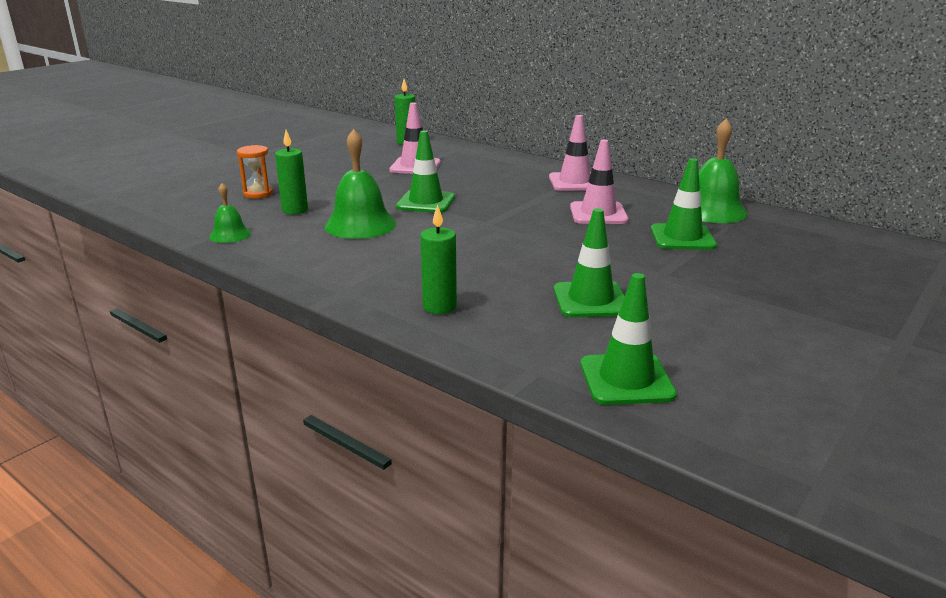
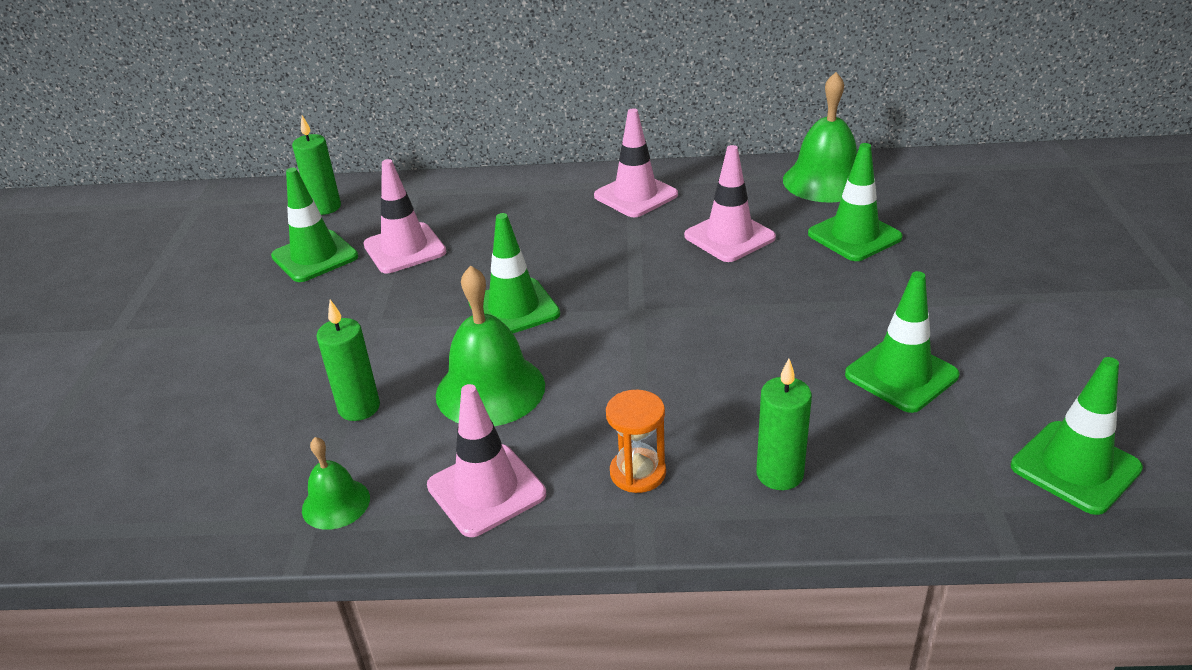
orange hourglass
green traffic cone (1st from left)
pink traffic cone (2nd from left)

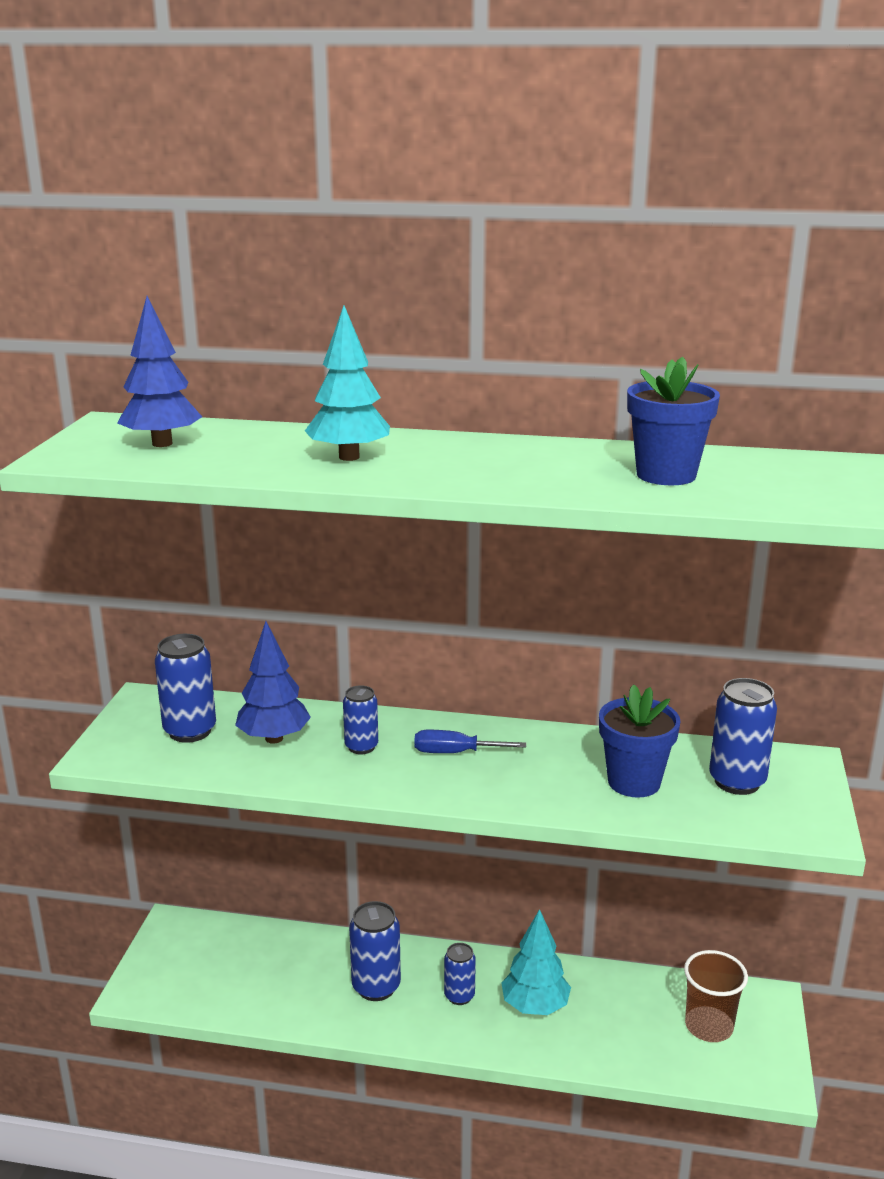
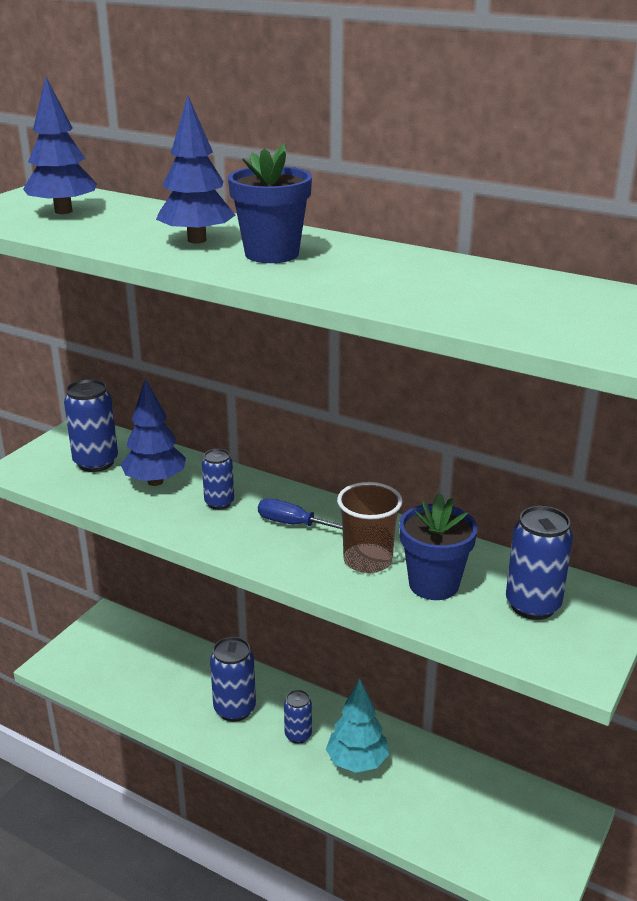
blue tree (3rd from left)
blue flower pot (1st from left)
brown cup

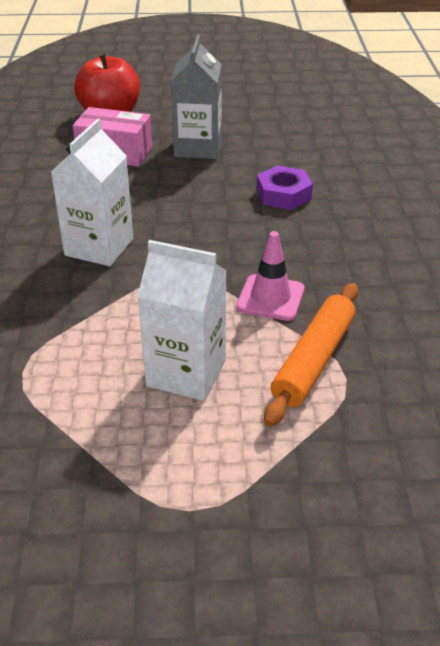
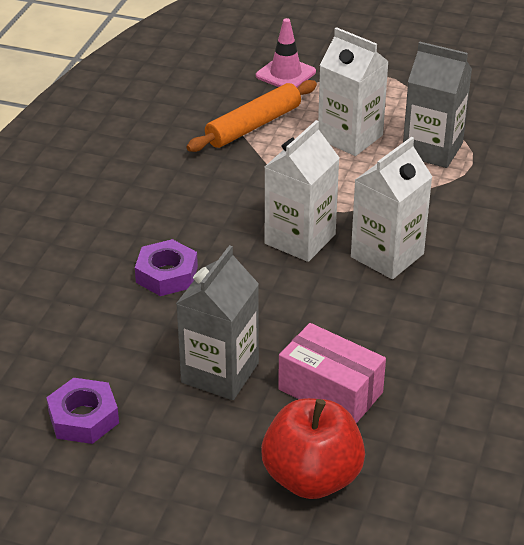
pink traffic cone
grey carton (2nd from left)
white carton (1st from left)
purple nut (1st from left)

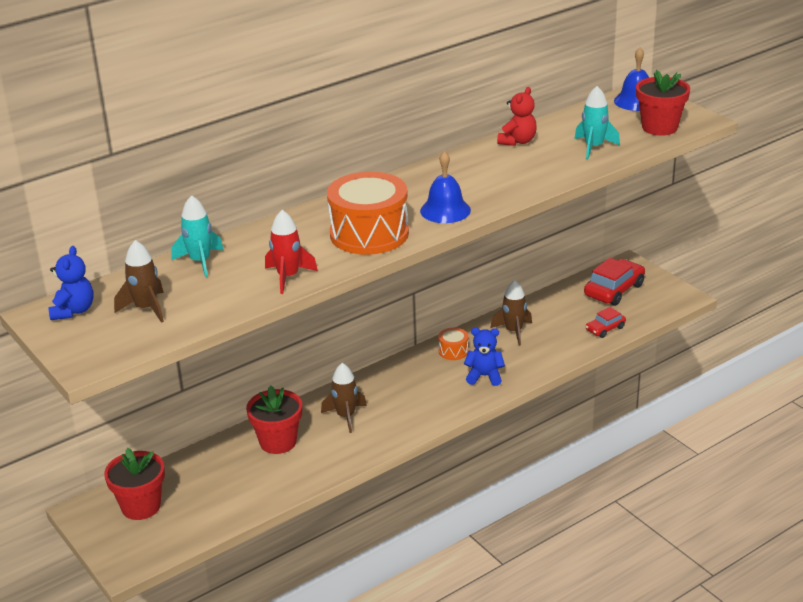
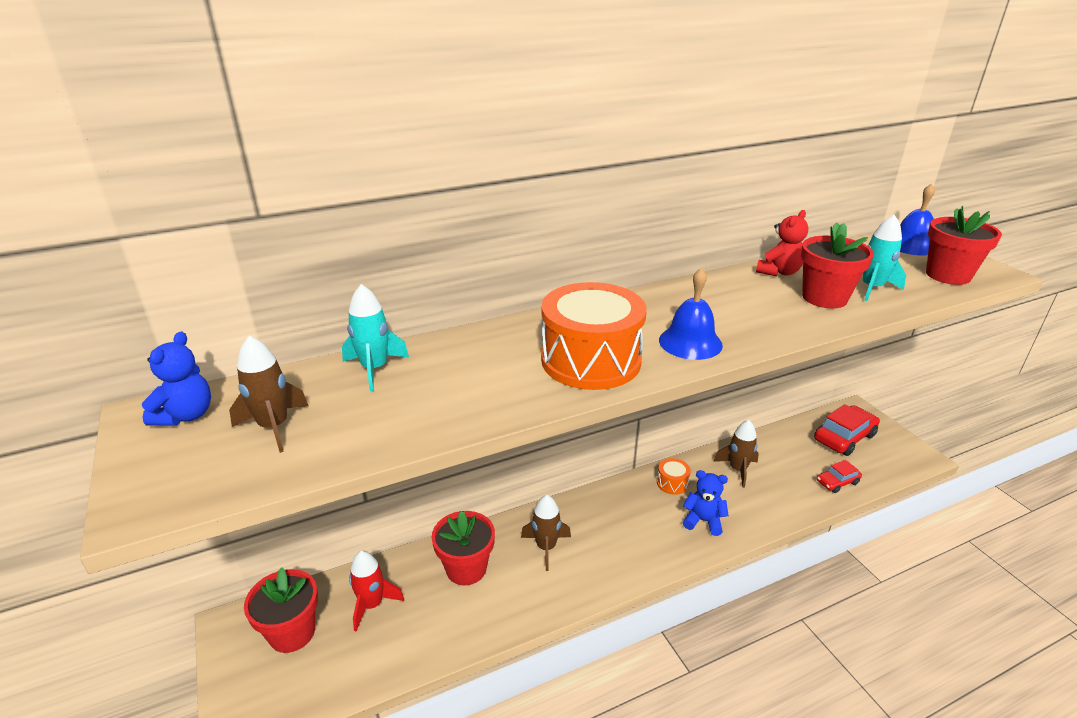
red rocket
red flower pot (3rd from left)

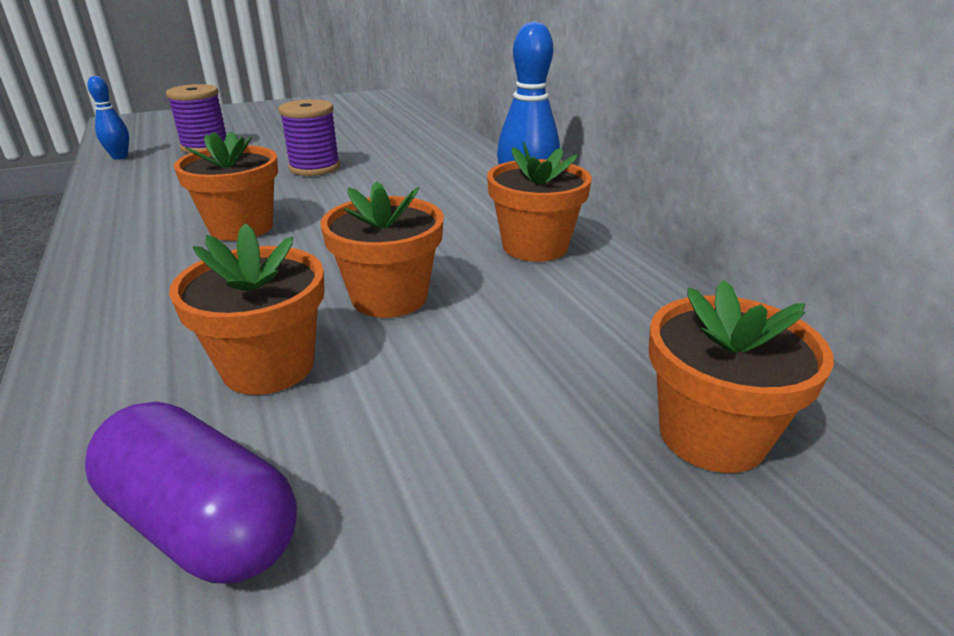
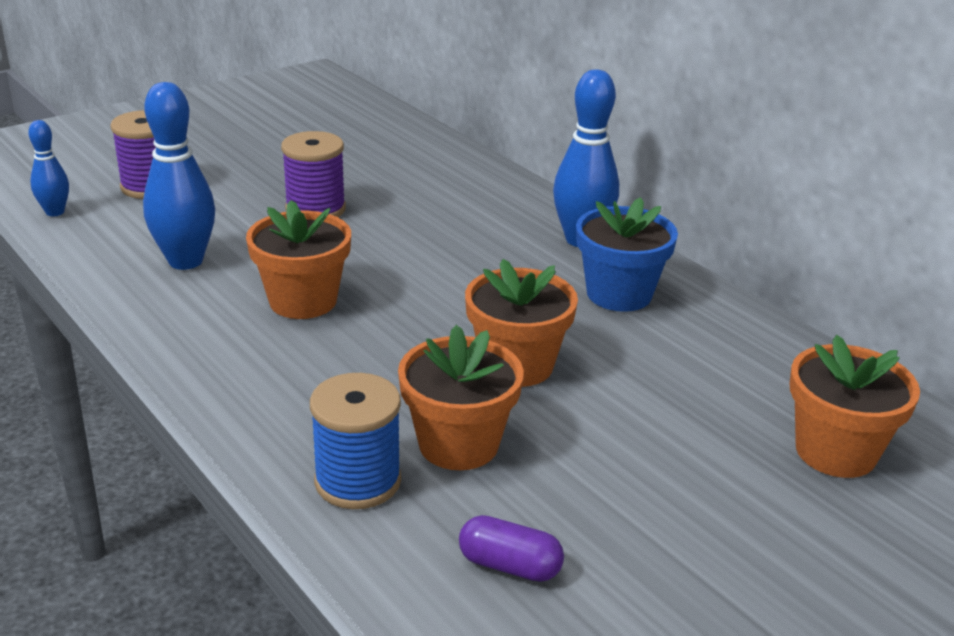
blue flower pot
purple capsule
blue bowling pin (2nd from left)
blue spool

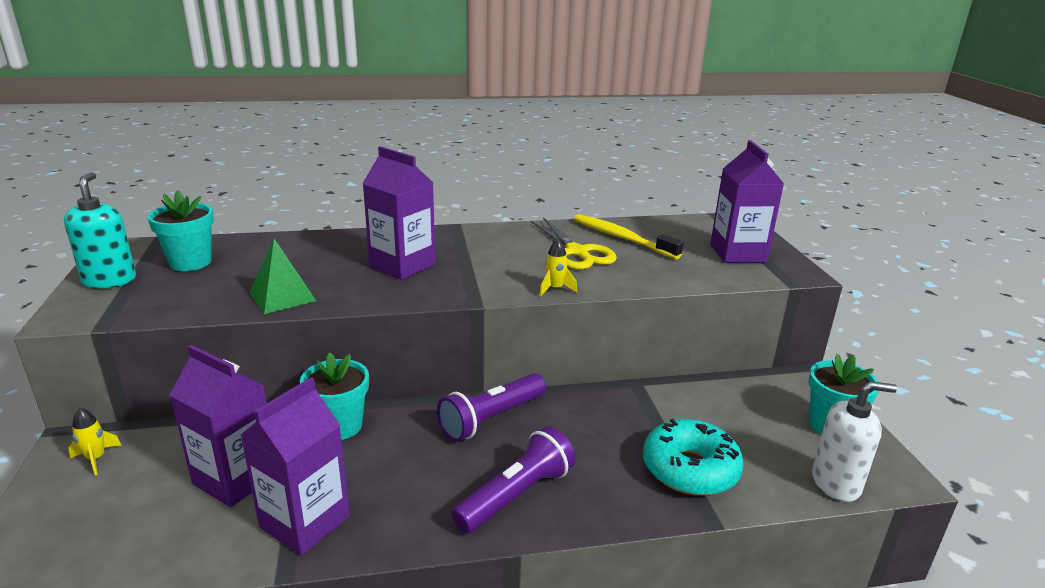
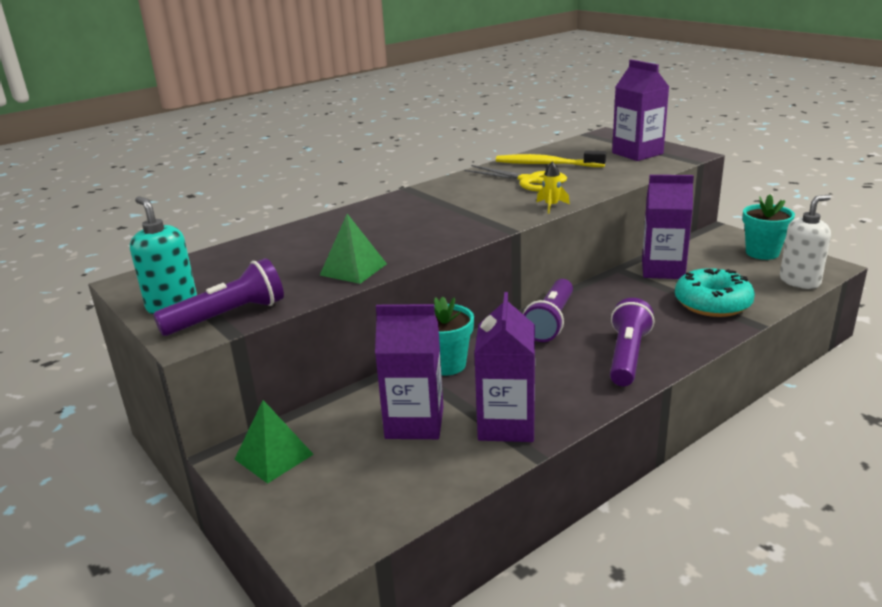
purple carton (4th from left)
turquoise flower pot (1st from left in the first image)
green pyramid (1st from left)
purple flashlight (1st from left)

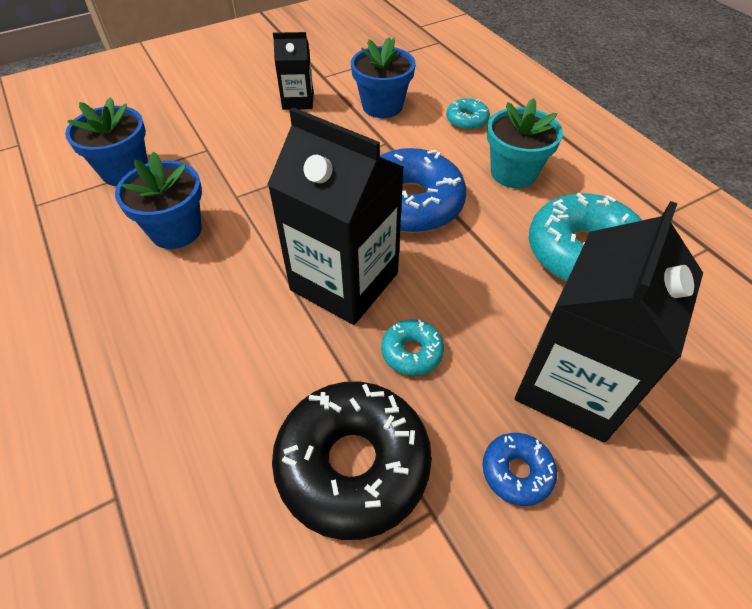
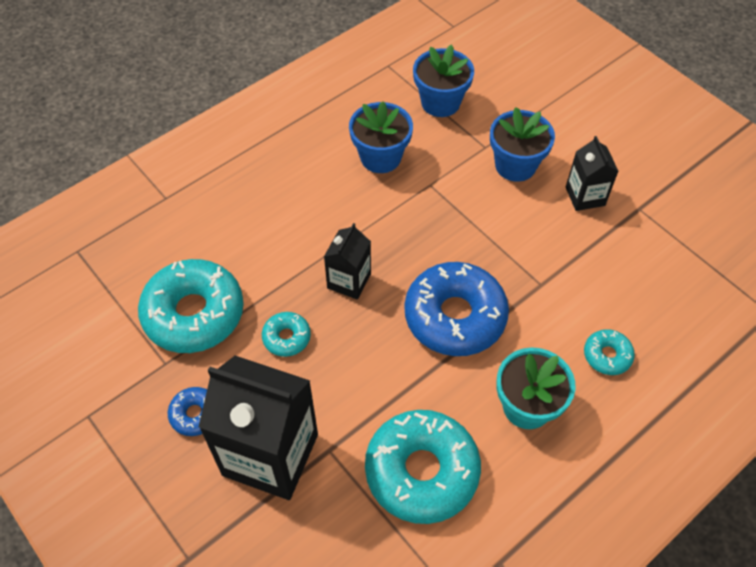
blue flower pot (3rd from left)
black carton (2nd from left)
turquoise donut (1st from left)

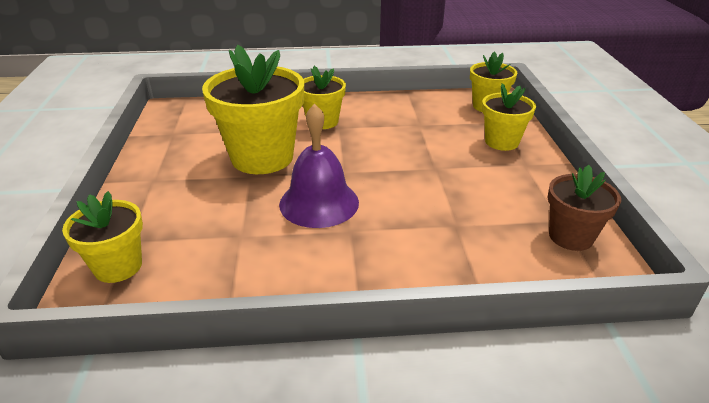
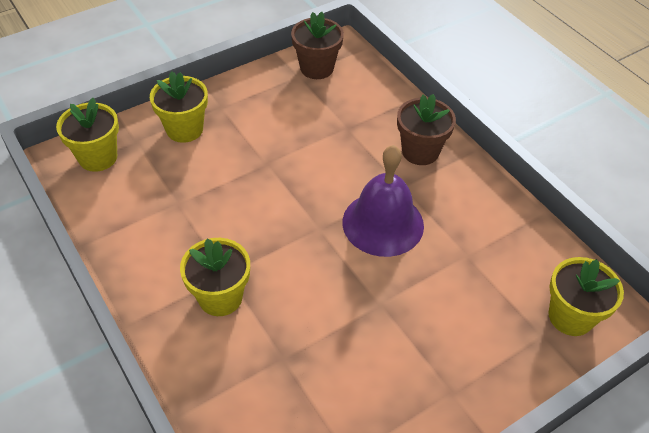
yellow flower pot (2nd from left in the first image)
brown flower pot (2nd from left)

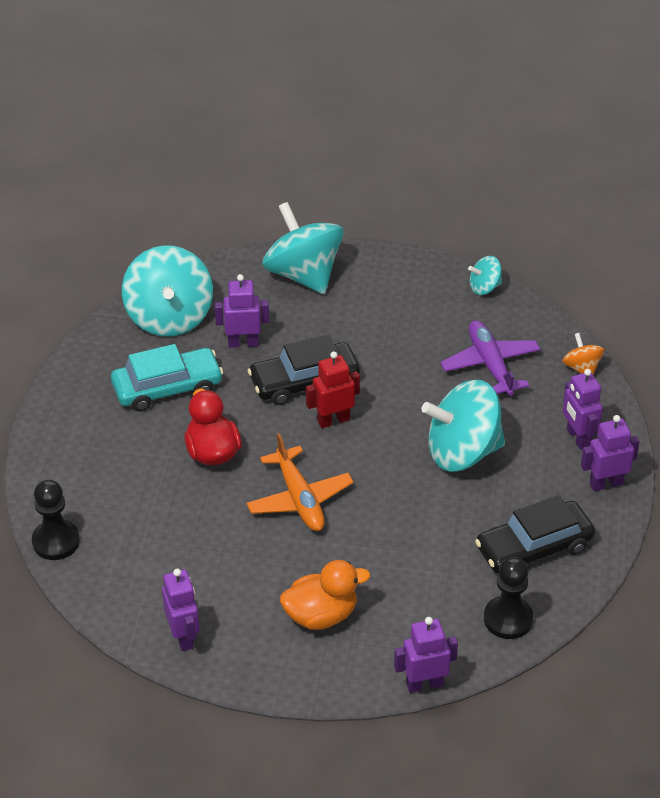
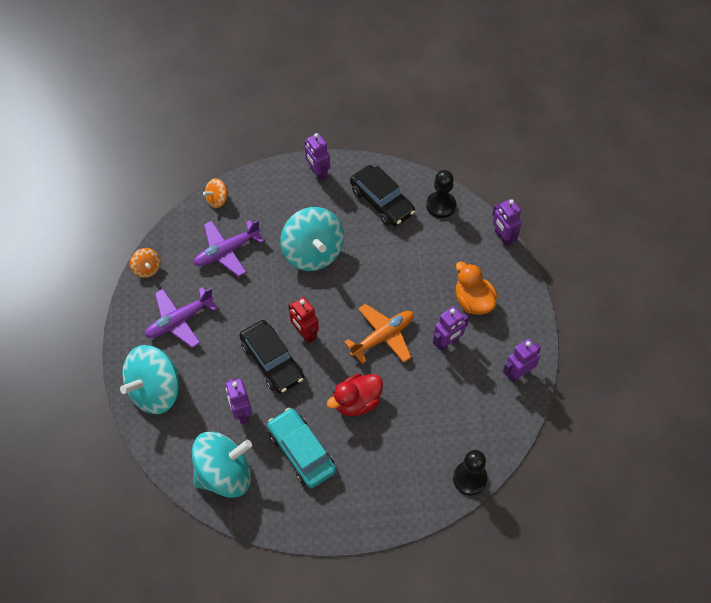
orange spinning top (1st from left)
purple robot (3rd from left)
purple plane (1st from left)

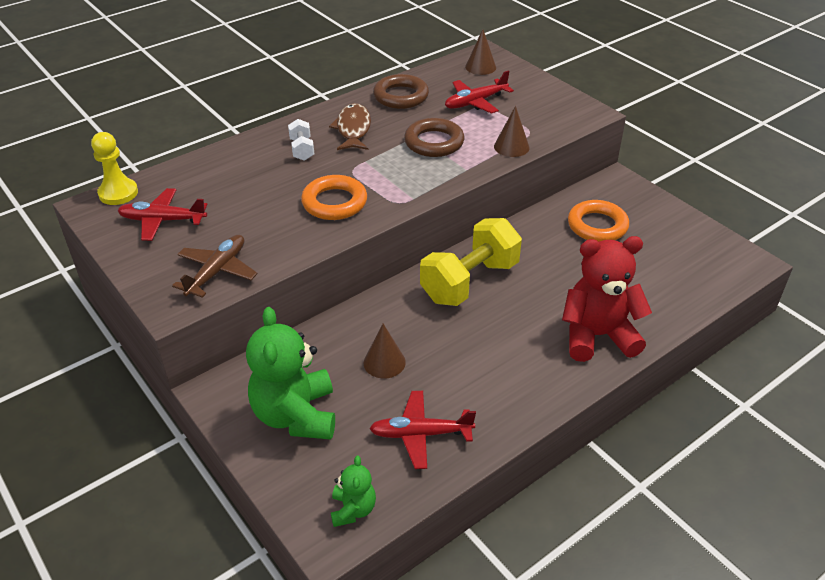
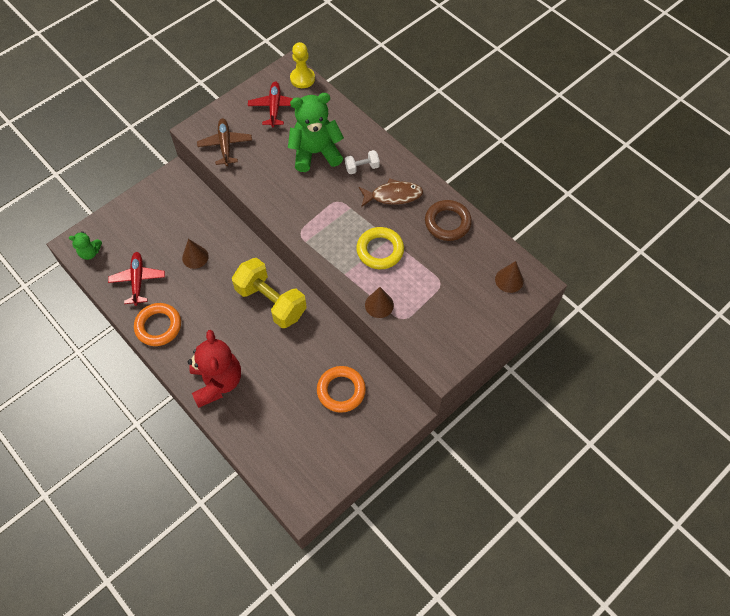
red plane (3rd from left in the first image)
yellow ring
orange ring (1st from left)
brown plane
green teddy bear (2nd from left)

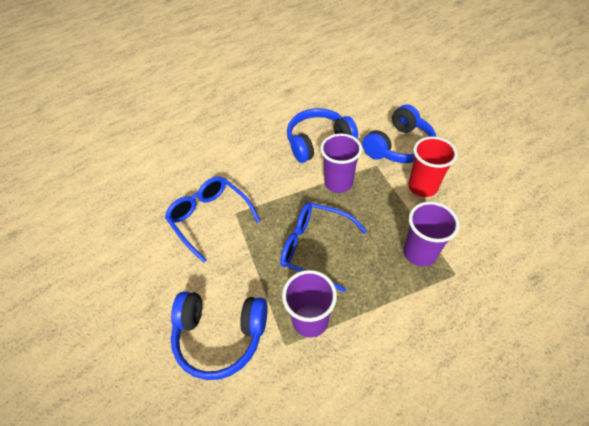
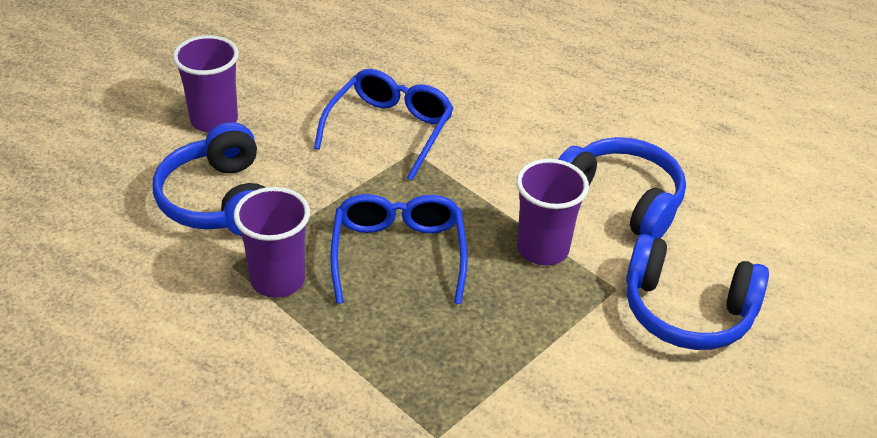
red cup
purple cup (1st from left)

